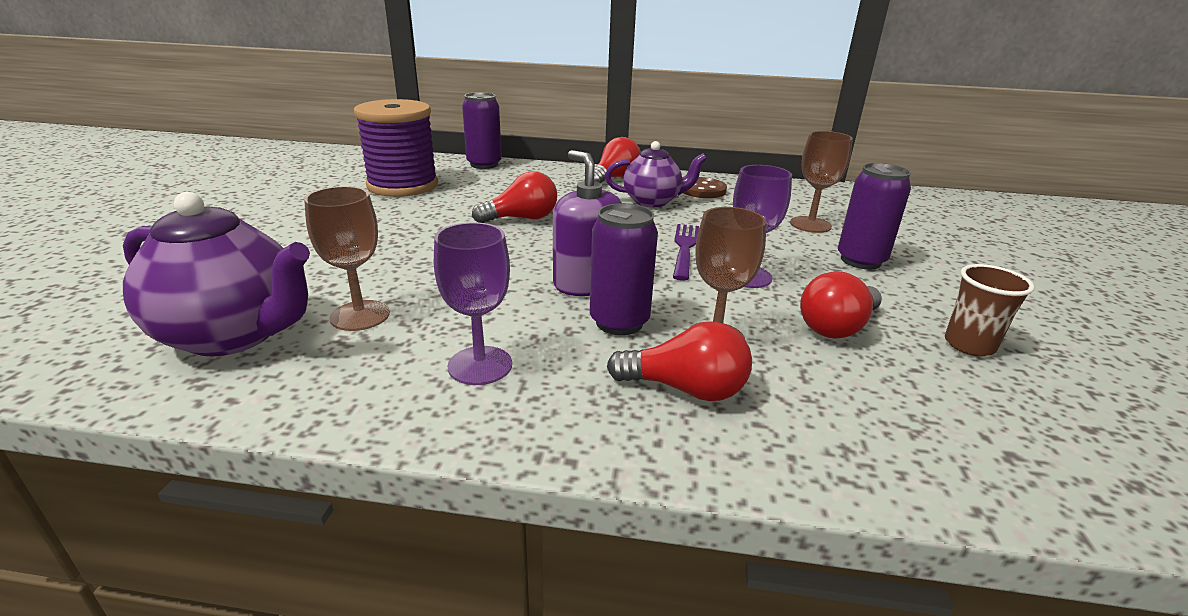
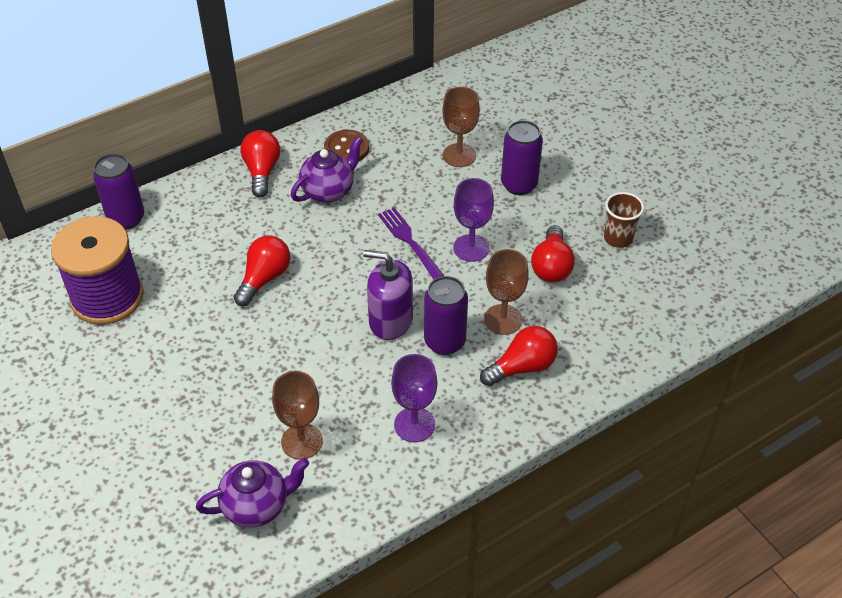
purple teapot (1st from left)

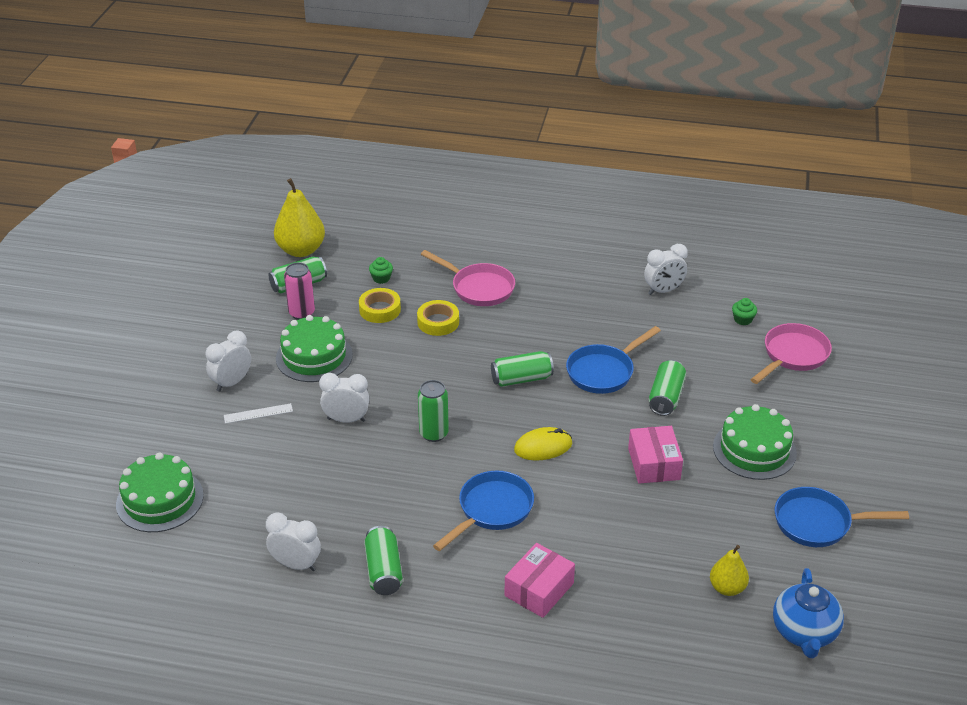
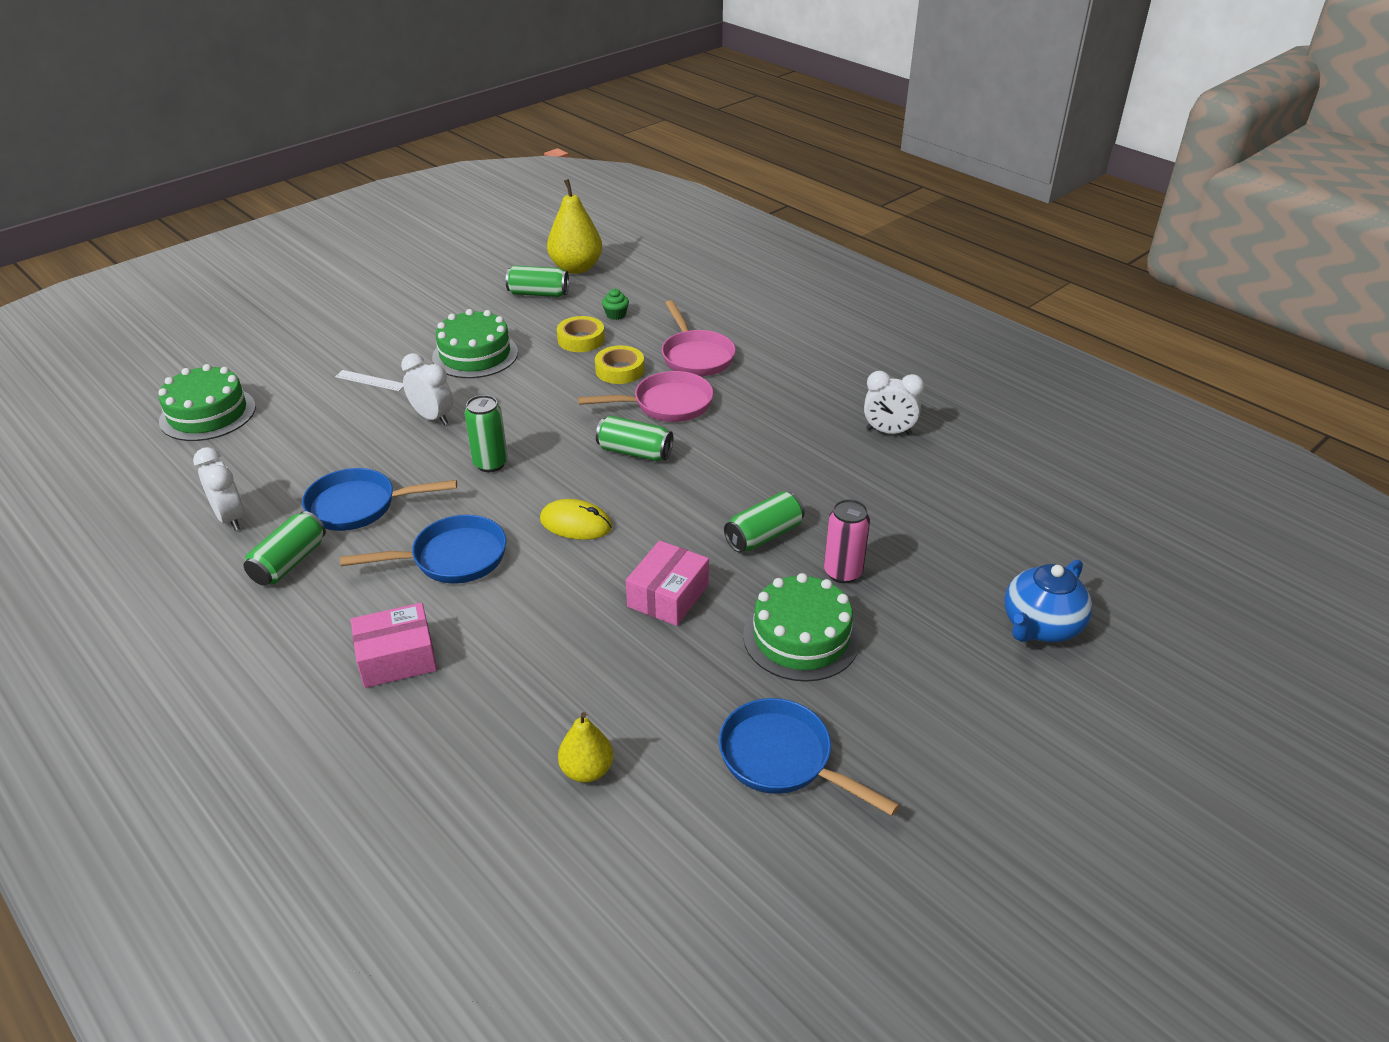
pink can
green cupcake (2nd from left in the first image)
pink pan (1st from left)
blue pan (1st from left)
white clock (1st from left in the first image)
blue teapot

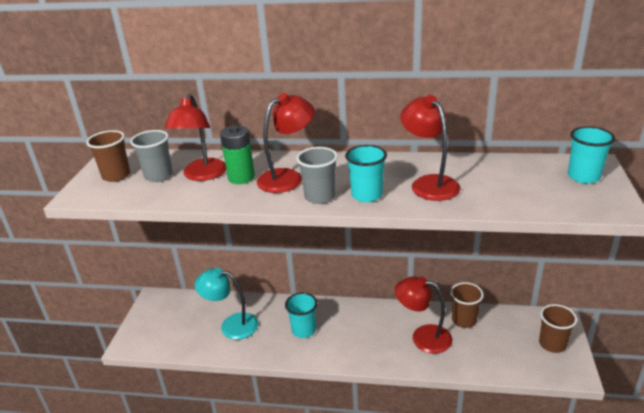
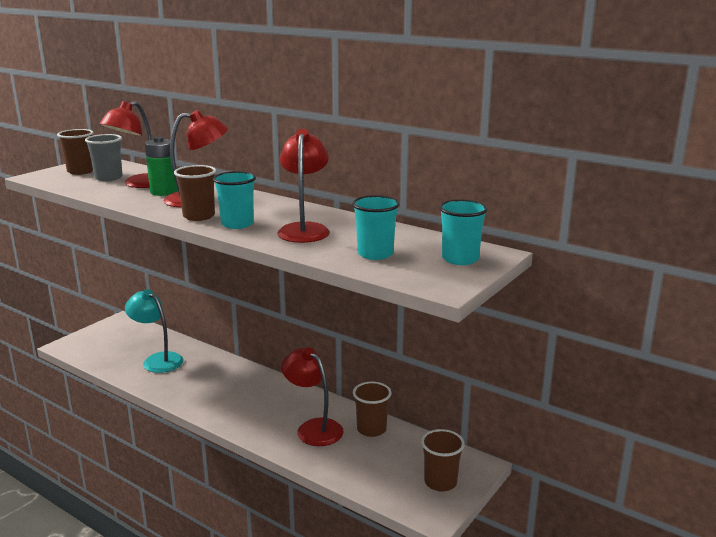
brown cup (2nd from left)
turquoise cup (2nd from left)

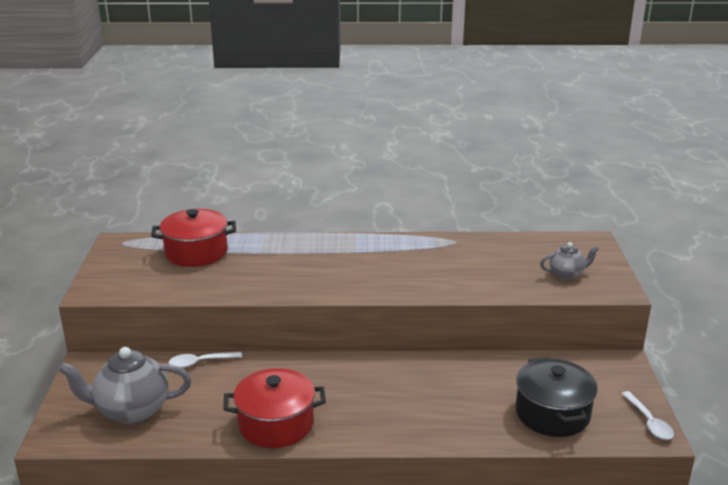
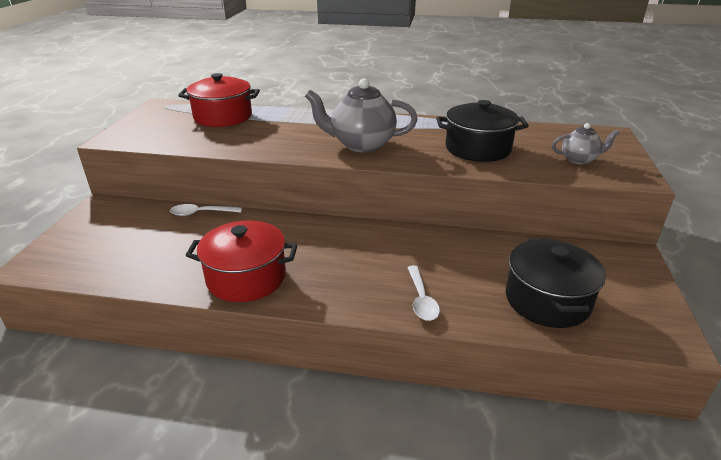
grey teapot (1st from left)
white spoon (2nd from left)
black pot (1st from left)

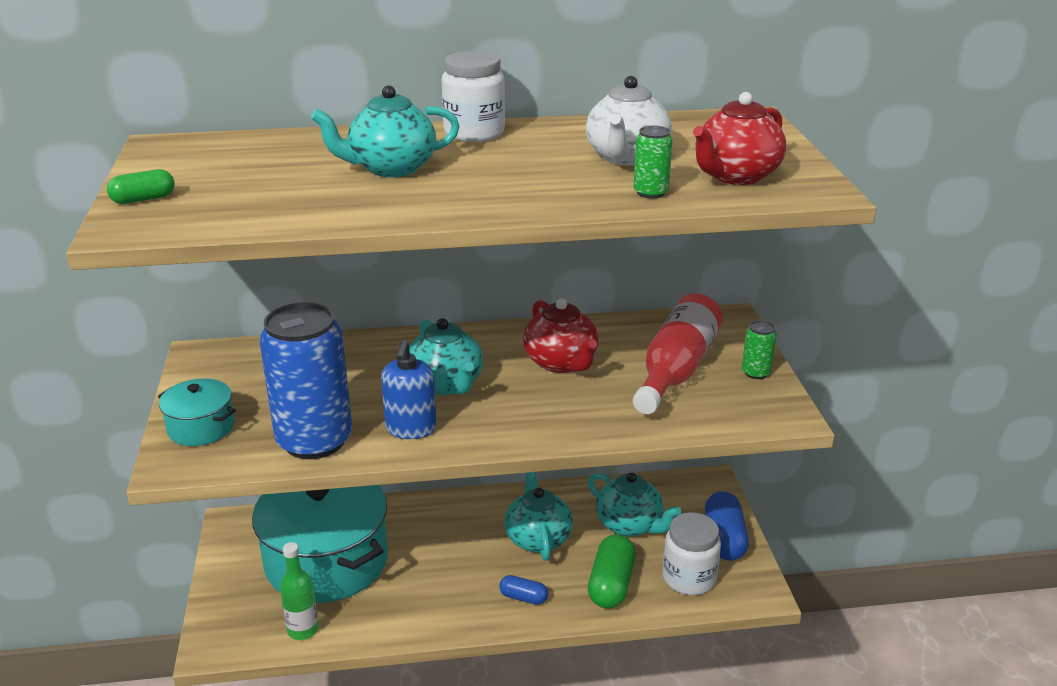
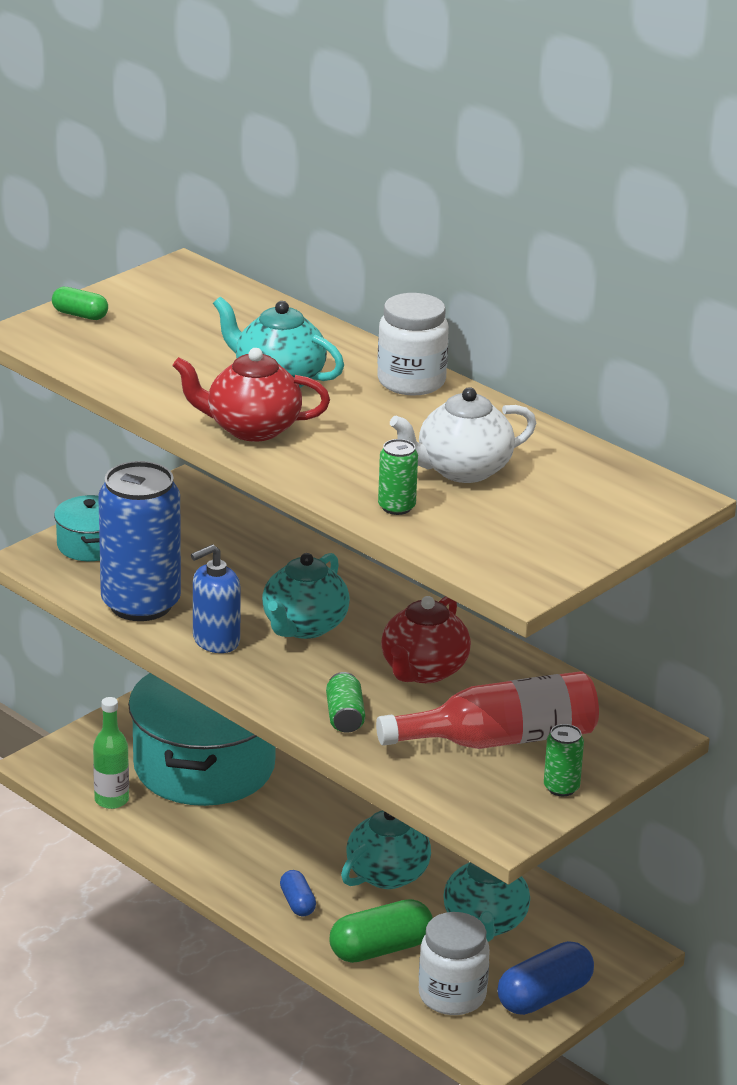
red teapot (1st from left)
green can (1st from left)

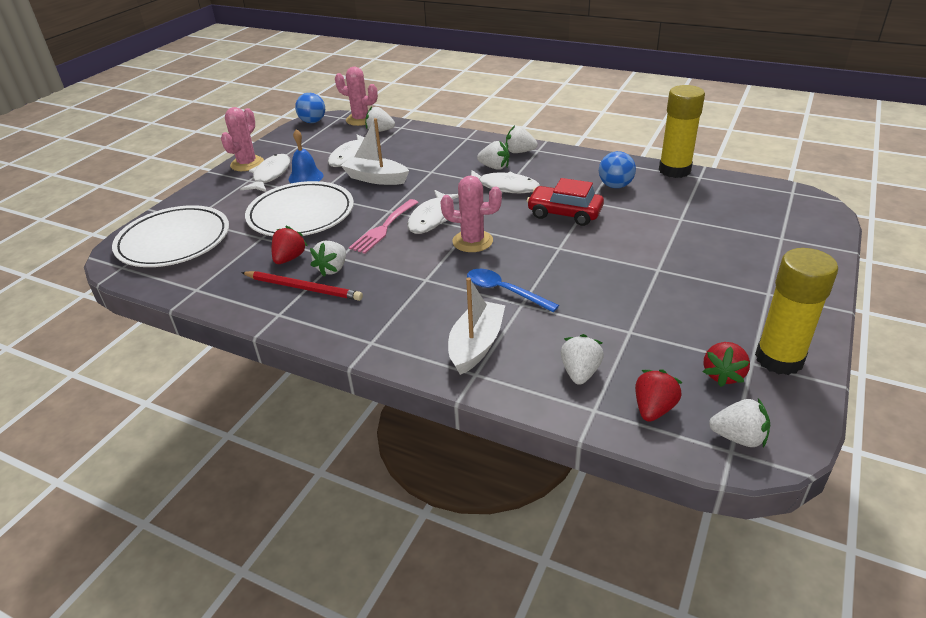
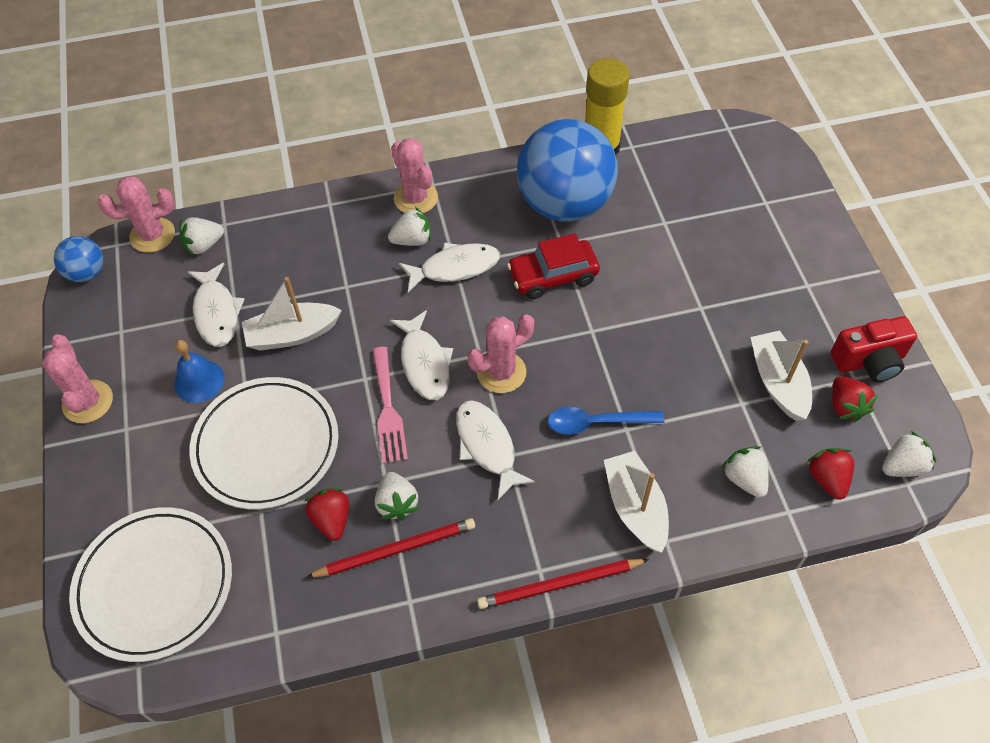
pink cactus (3rd from left)
blue ball (2nd from left)
white fish (4th from left)
red camera
white boat (3rd from left)
red pencil (2nd from left)

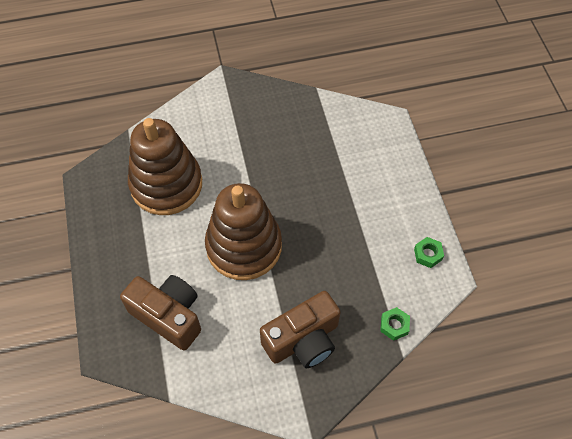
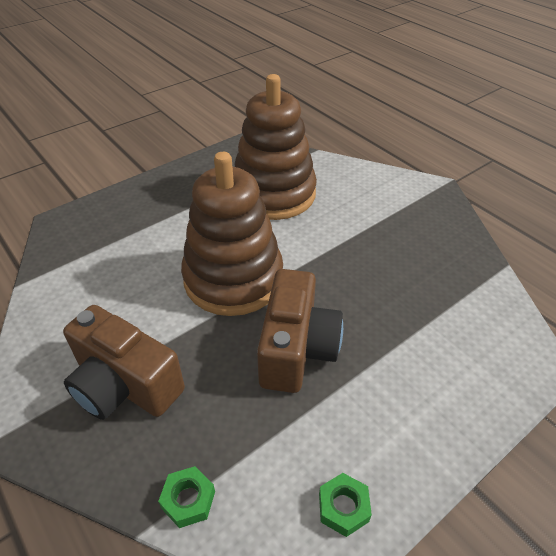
brown camera (2nd from left)

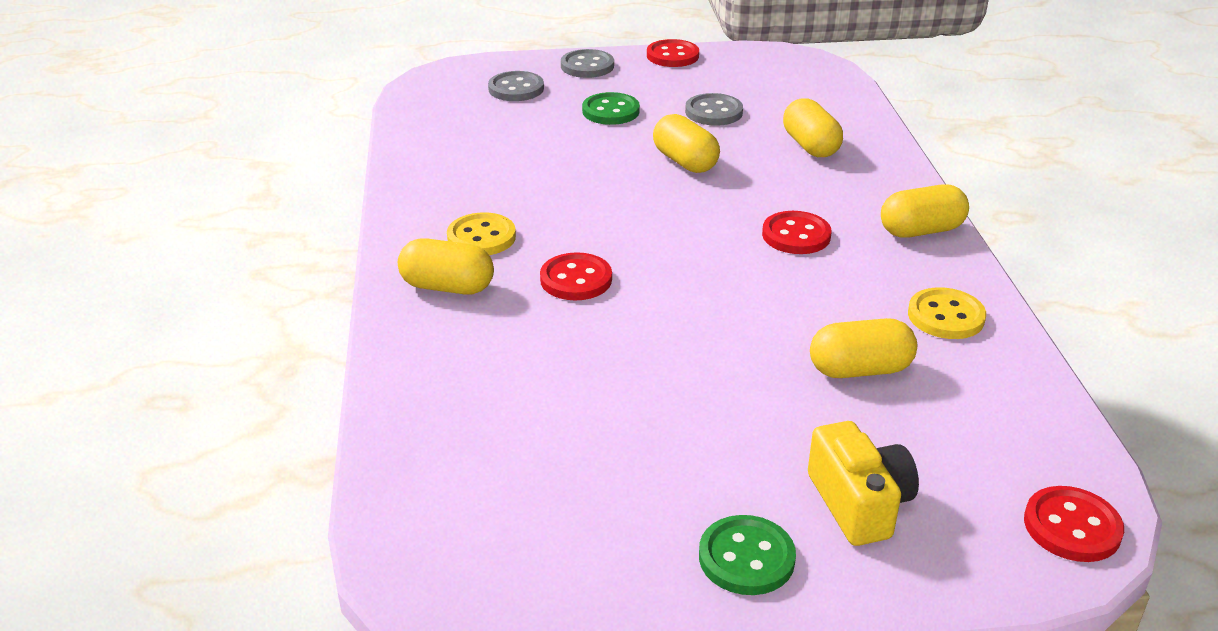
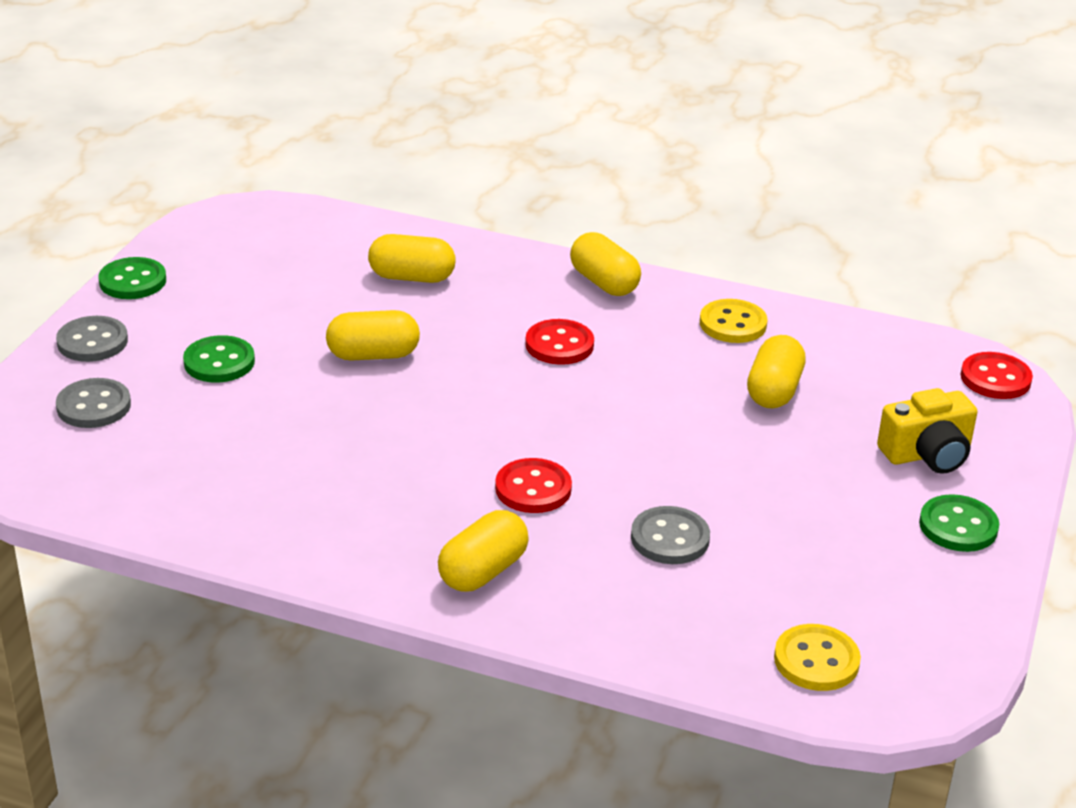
green button (1st from left)
grey button (3rd from left)
yellow capsule (4th from left)
yellow button (2nd from left)
yellow camera

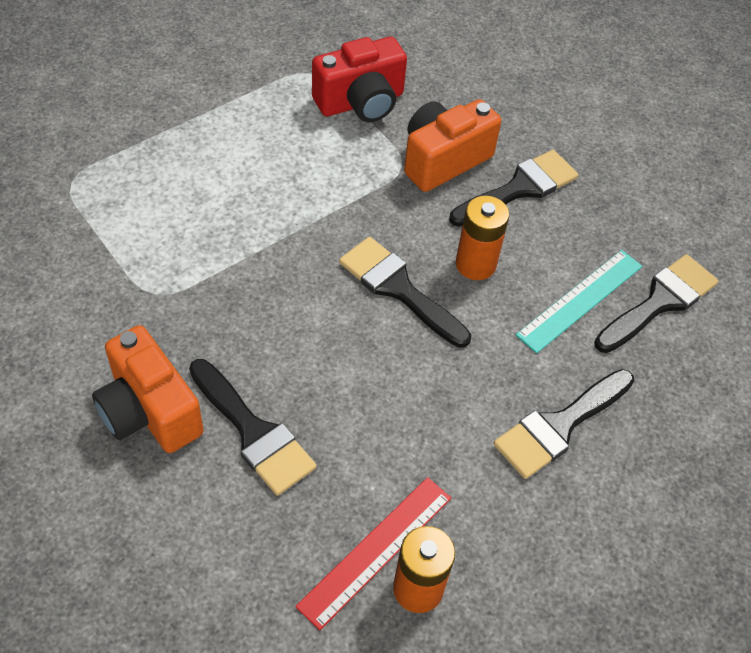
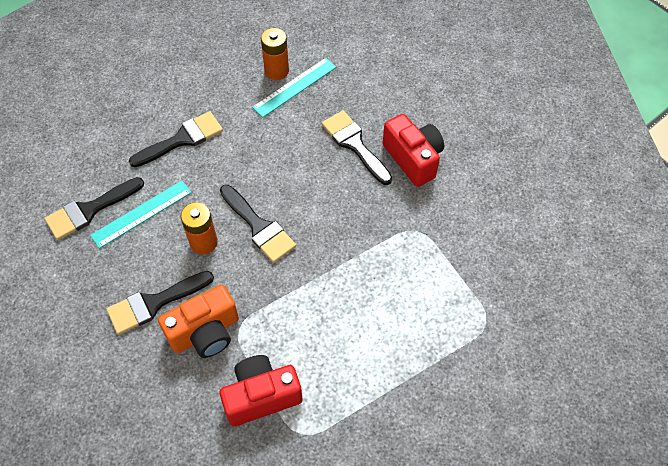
red camera (2nd from left)
turquoise ruler (2nd from left)

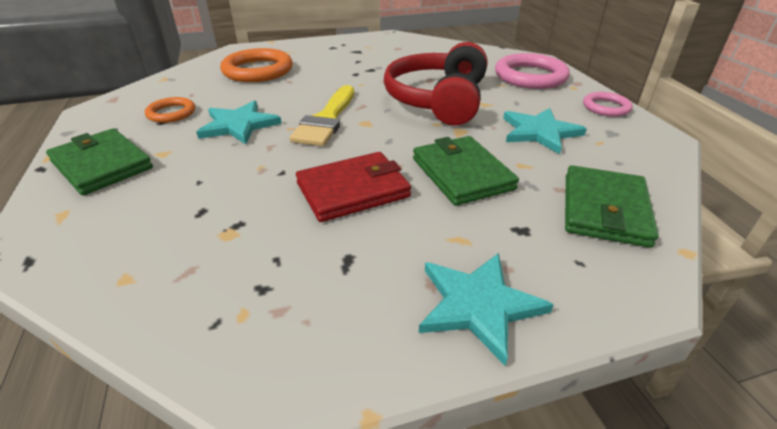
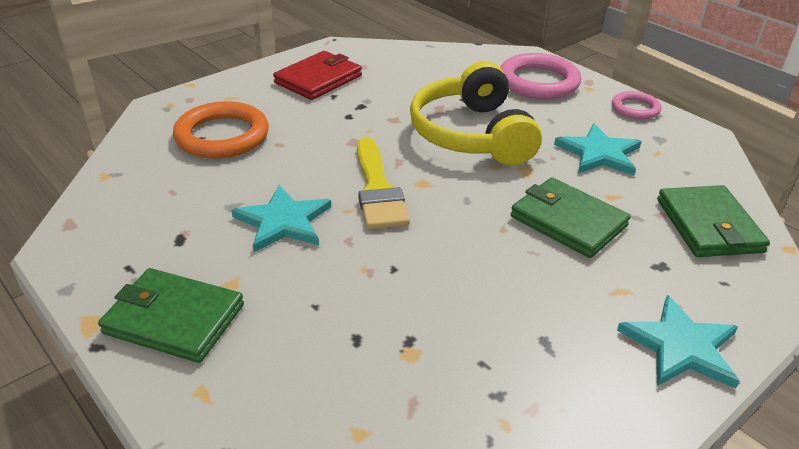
yellow headphones
orange ring (1st from left in the first image)
red wallet

